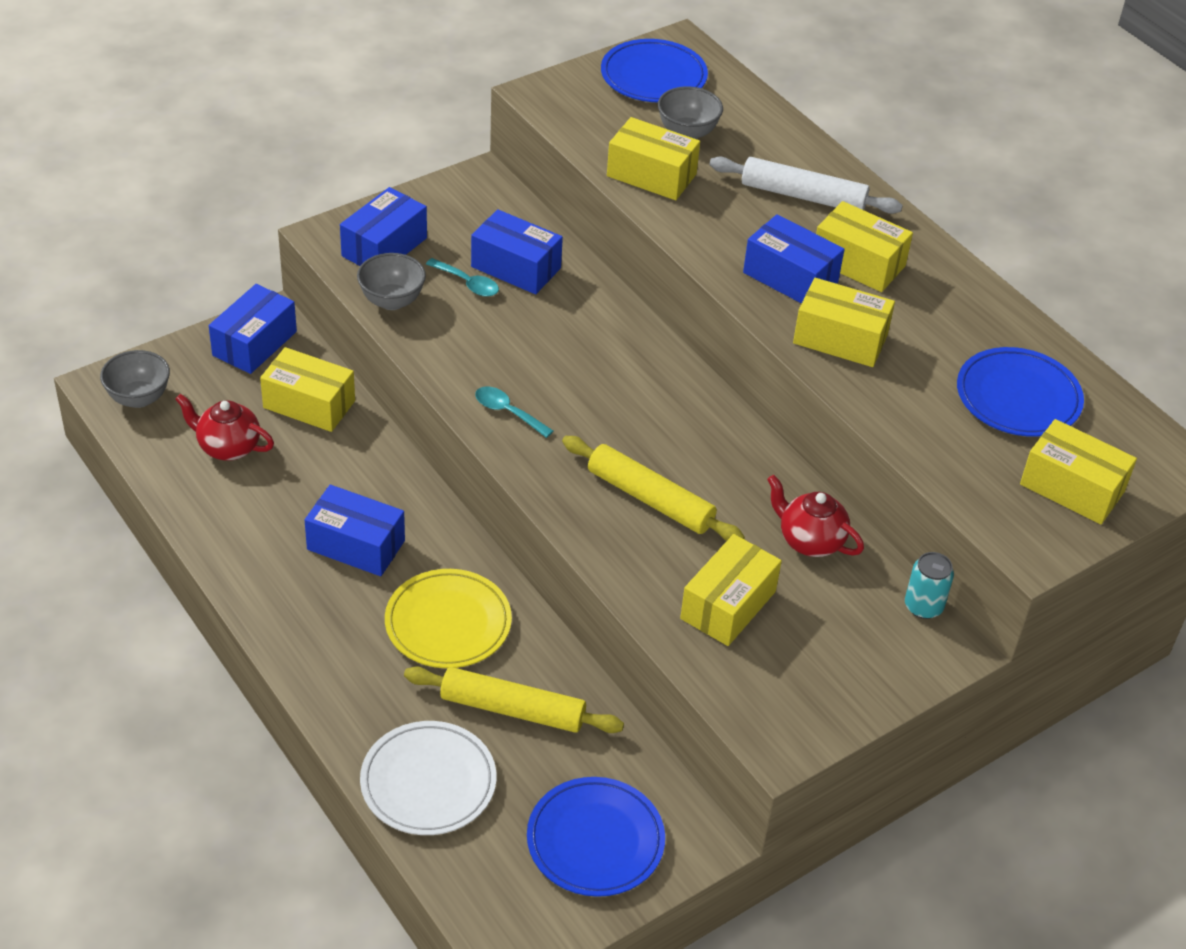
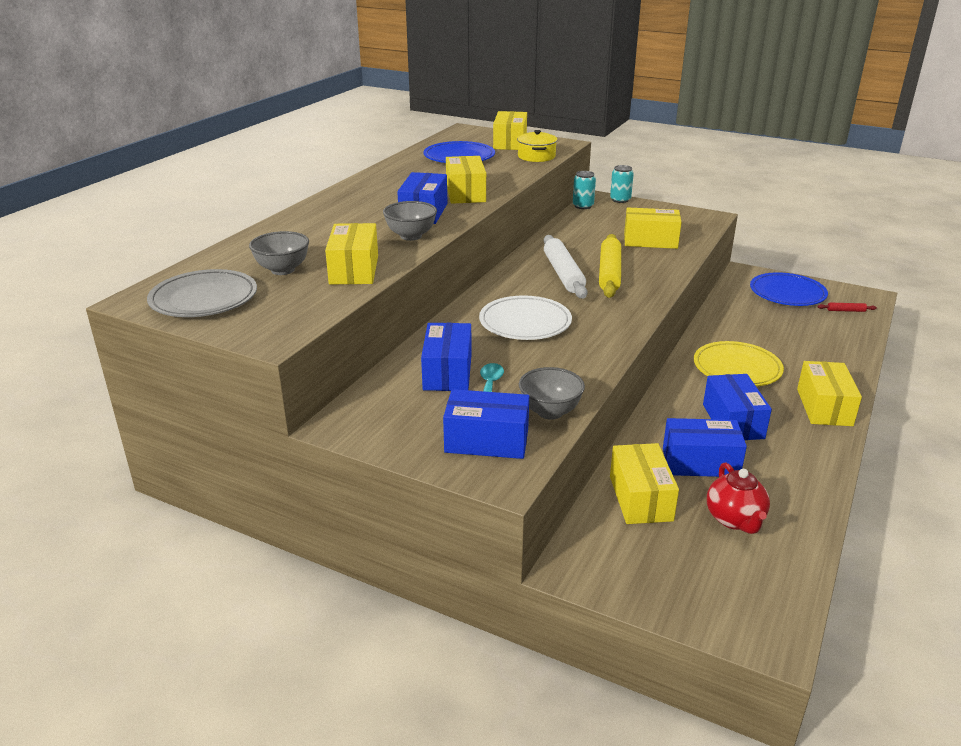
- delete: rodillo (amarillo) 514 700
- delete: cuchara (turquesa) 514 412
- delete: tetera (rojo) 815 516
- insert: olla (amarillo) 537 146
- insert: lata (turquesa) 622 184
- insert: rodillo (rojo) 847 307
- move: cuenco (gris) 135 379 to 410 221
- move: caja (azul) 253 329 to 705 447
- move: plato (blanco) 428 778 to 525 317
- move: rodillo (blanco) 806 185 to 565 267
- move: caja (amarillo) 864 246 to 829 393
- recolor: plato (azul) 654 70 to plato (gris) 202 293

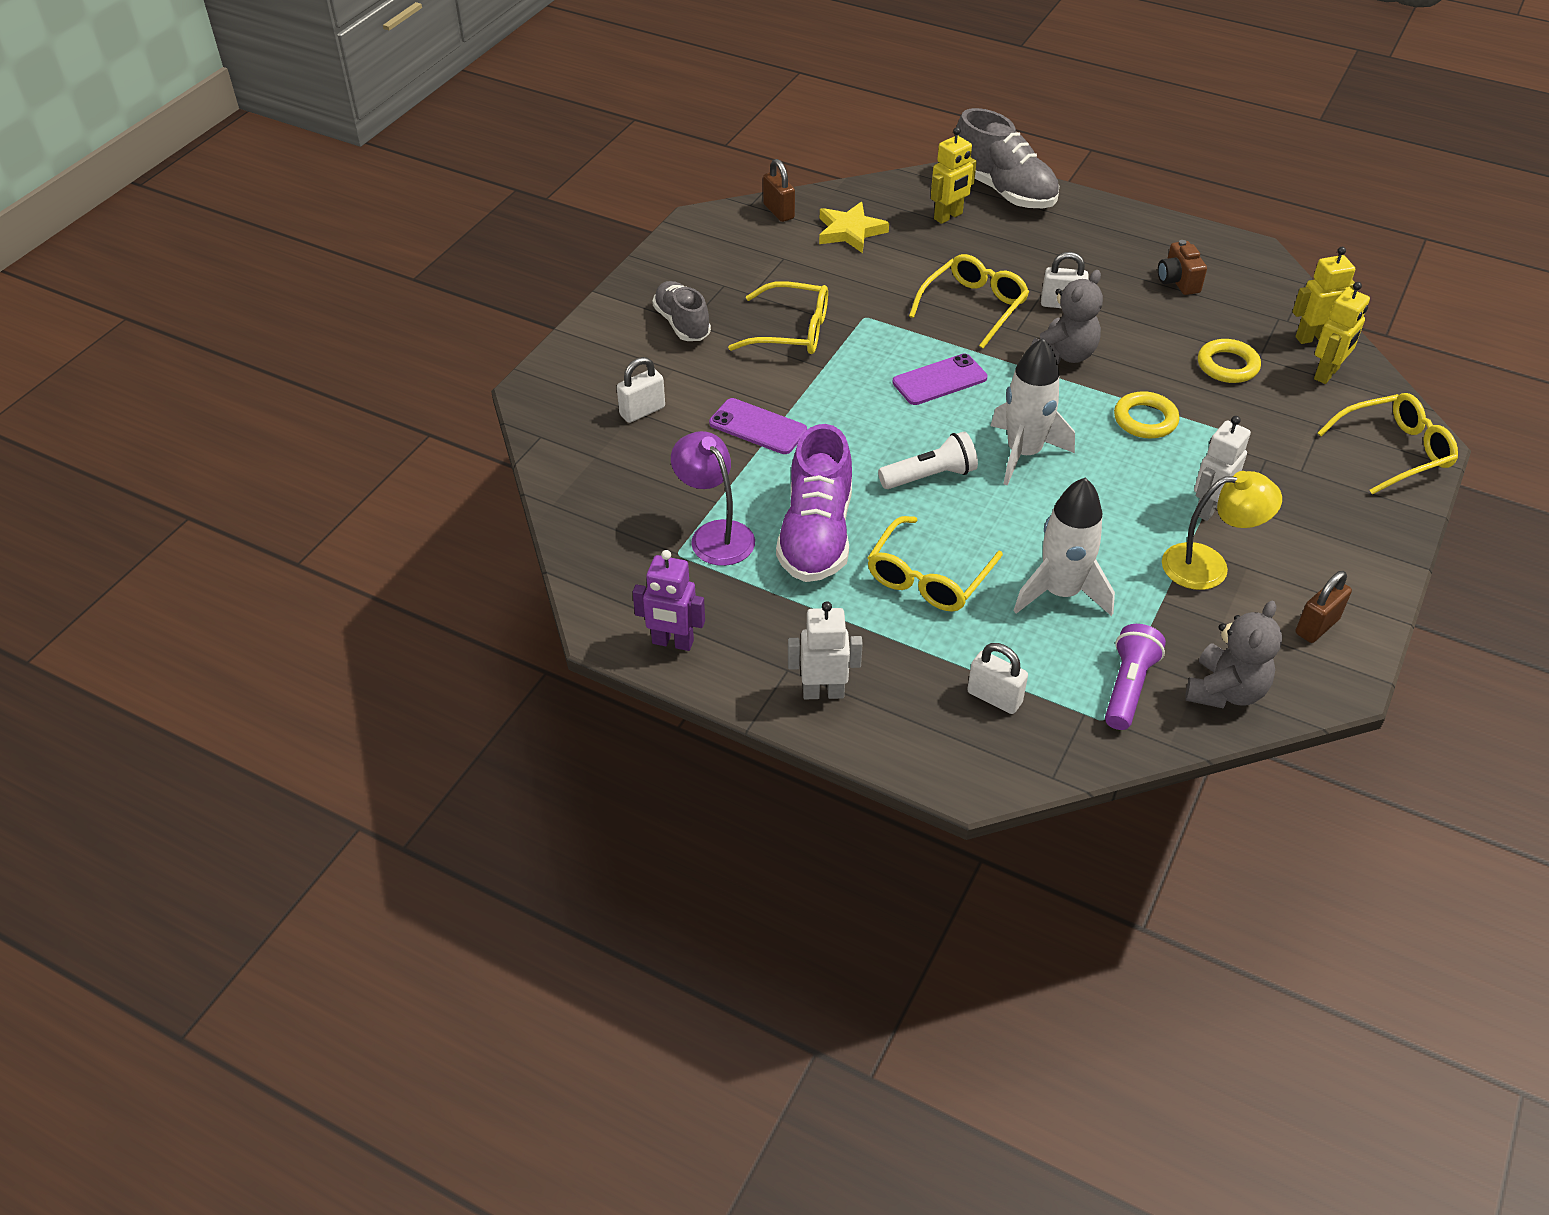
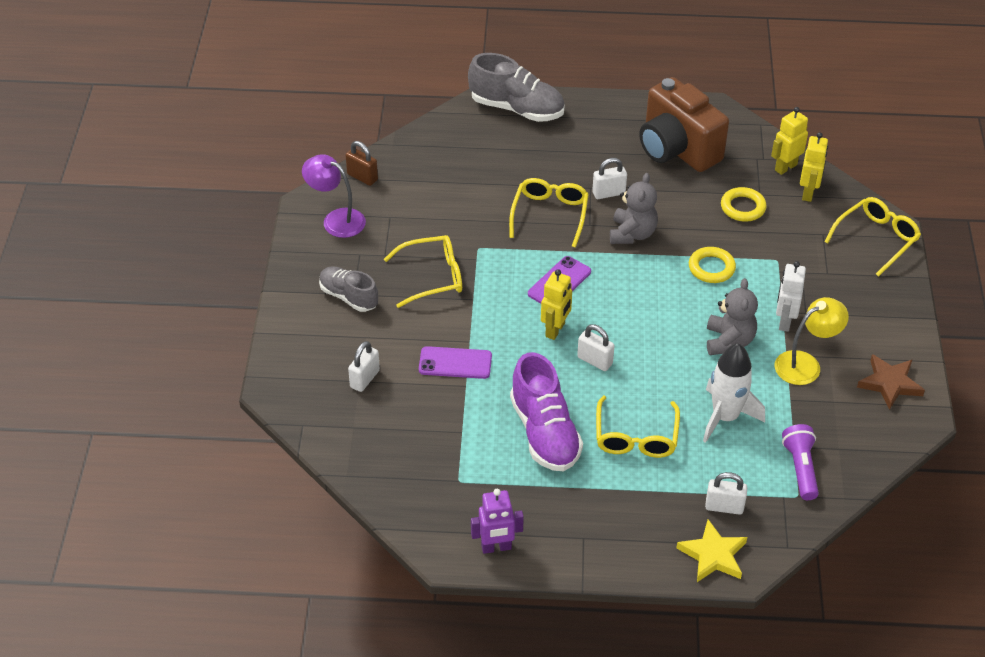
- delete: robot (blanco) 825 650
- delete: cohete (blanco) 1033 412
- move: lámpara (morado) 713 498 to 334 196
- move: estrella (amarillo) 854 227 to 712 550
- move: robot (amarillo) 954 175 to 556 304
- move: osito (gris) 1233 655 to 732 316
- replace: lámpara de mano (blanco) 928 460 to candado (blanco) 595 347
- replace: candado (marrón) 1324 607 to estrella (marrón) 891 382
- resize: cámara (marrón) 1182 267 = 684 124 x2.35

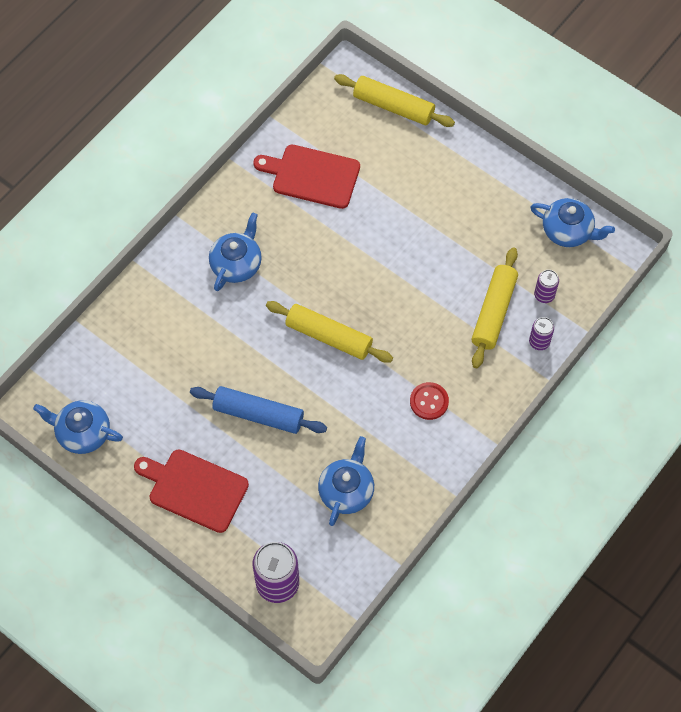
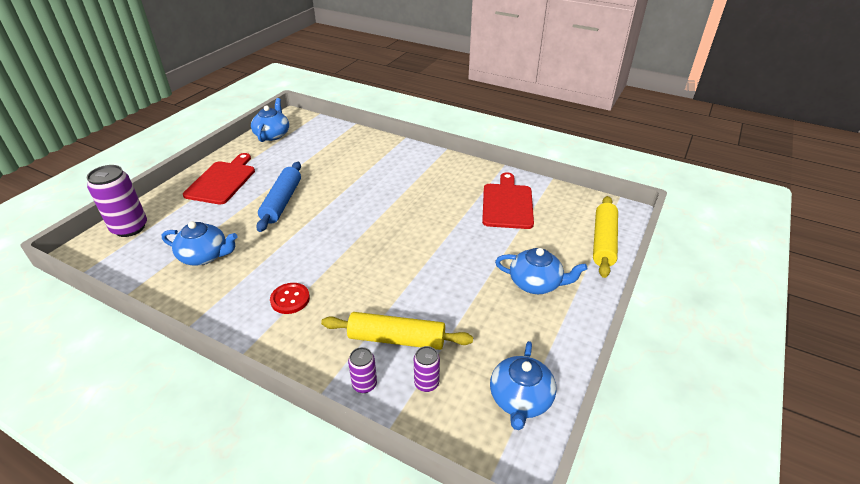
- delete: rodillo (amarillo) 329 332
- move: tetera (azul) 235 251 to 541 271

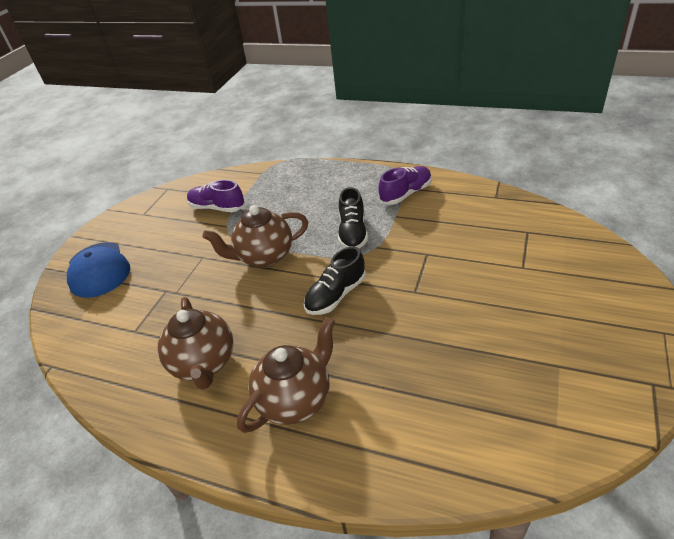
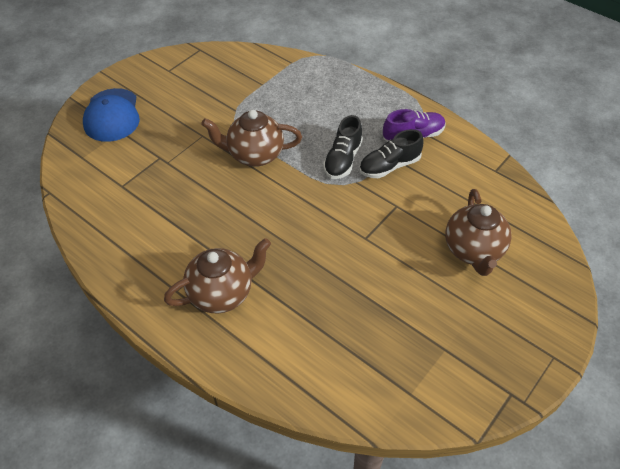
- delete: zapato (morado) 215 196
- move: tetera (marrón) 195 343 to 478 232
- move: zapato (negro) 335 280 to 391 153

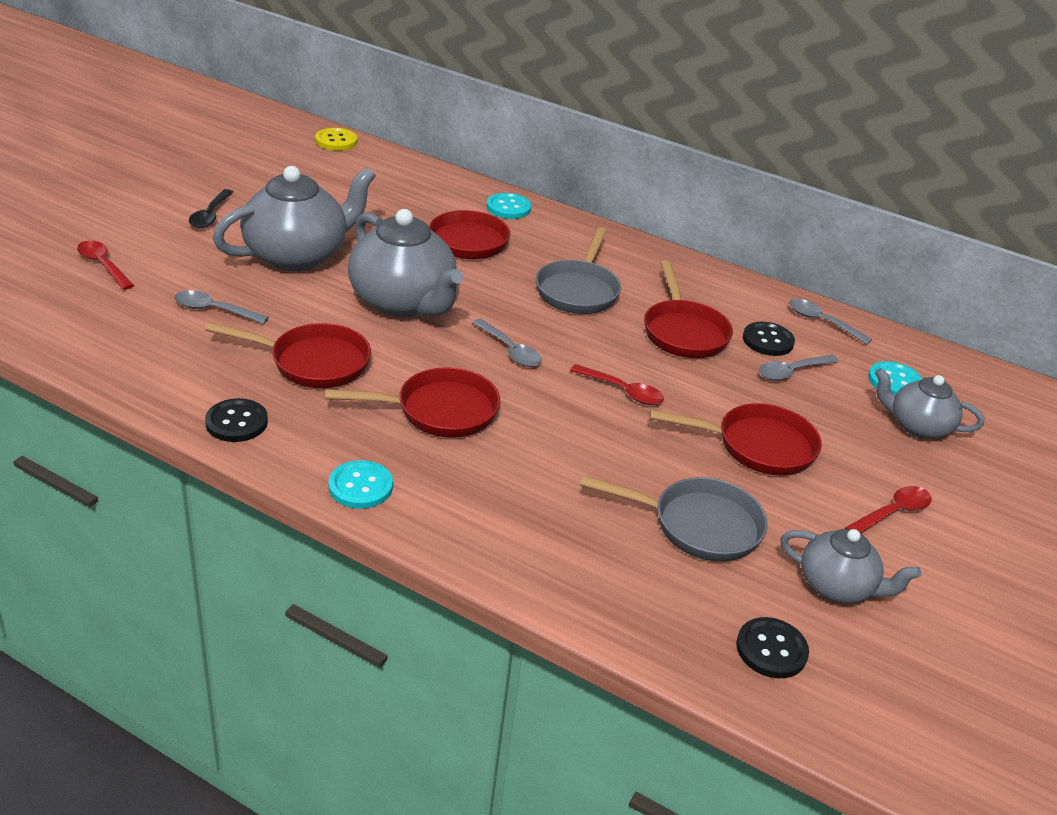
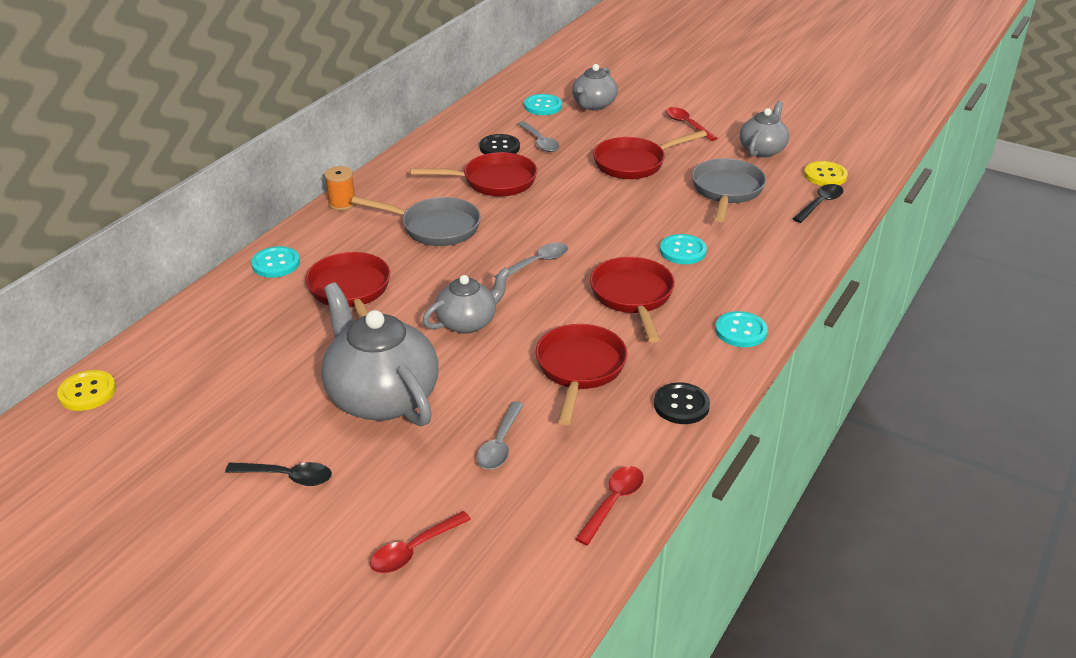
- delete: cuchara (gris) 830 322
- insert: carrete (naranja) 339 188
- insert: botón (turquesa) 683 249
- insert: cuchara (negro) 818 203
- move: cuchara (rojo) 617 384 to 609 505
- recolor: botón (negro) 772 647 to botón (amarillo) 826 173
- rotate: sartén (rojo) 735 439 = 650 154 120 degrees counterclockwise
- resize: tetera (gris) 405 263 = 466 300 x0.58

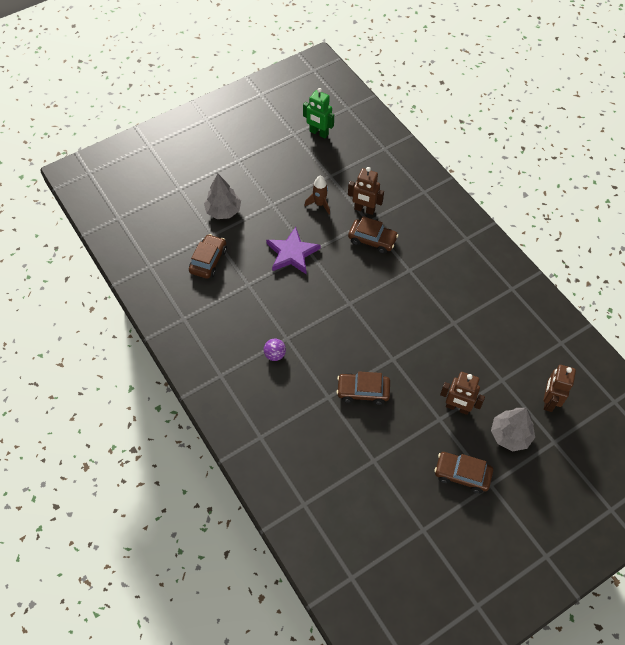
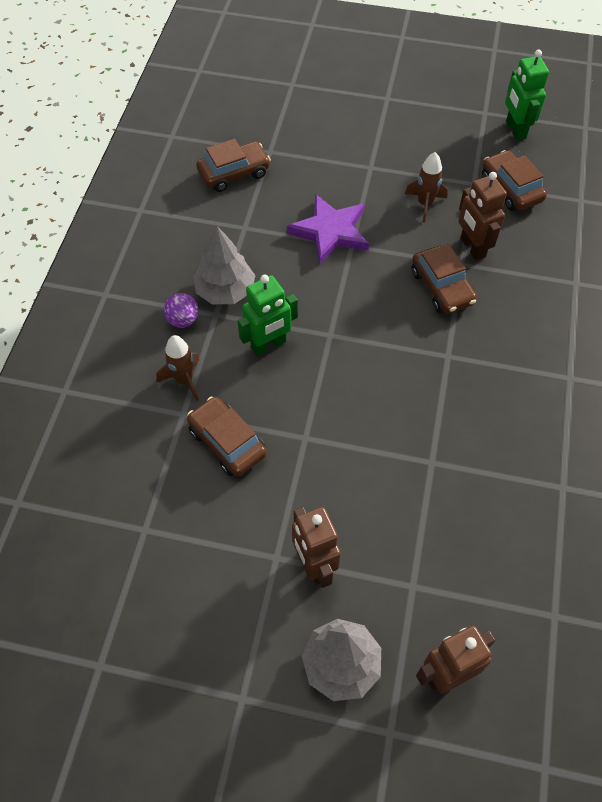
- insert: cohete (marrón) 177 368
- insert: robot (verde) 268 315
- move: árbol (gris) 222 196 to 224 265
- move: coche (marrón) 463 472 to 514 180

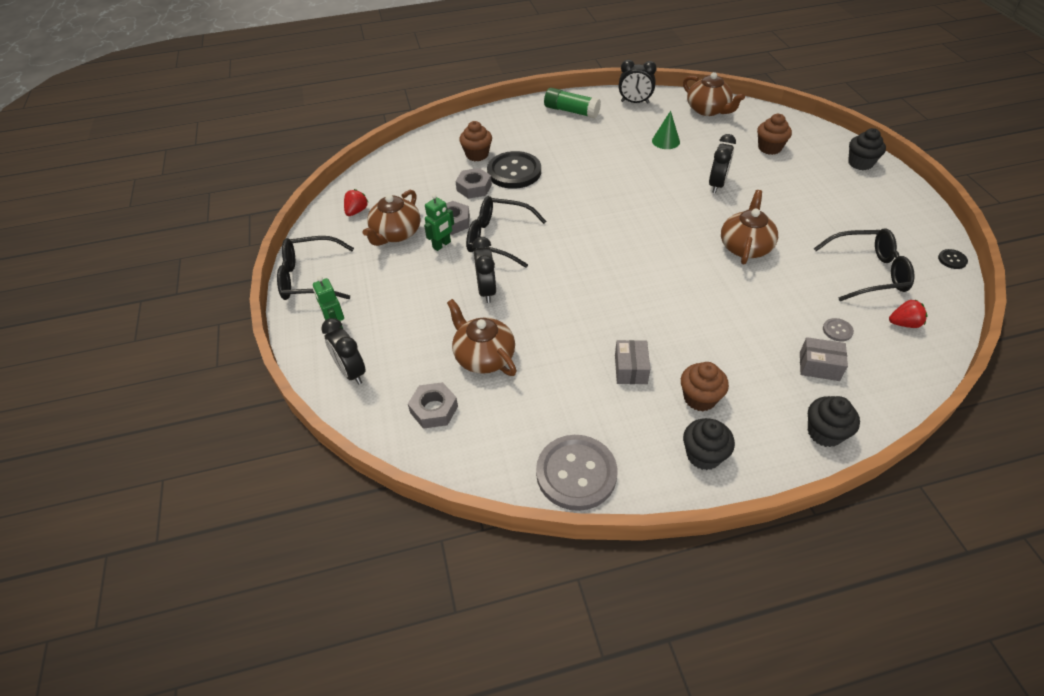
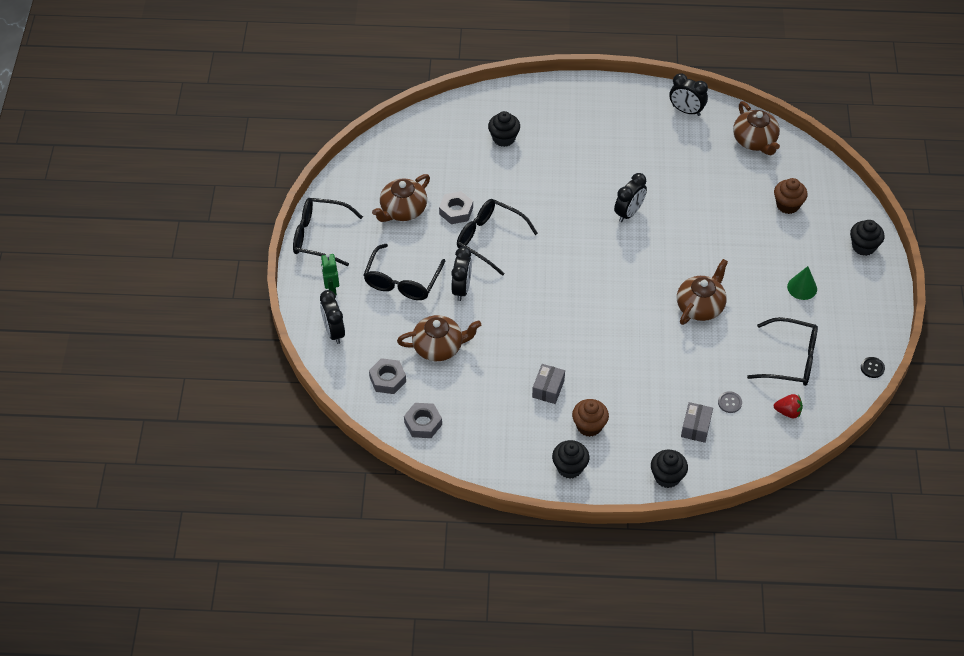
- delete: fresa (rojo) 356 202
- delete: robot (verde) 439 222
- delete: botón (negro) 514 170
- delete: botón (gris) 576 473
- delete: barra de pegamento (verde) 572 103
- insert: gafas (negro) 404 272
- move: tuerca (gris) 474 183 to 423 420
- move: cono (verde) 666 130 to 802 283
- move: despertador (negro) 722 163 to 630 197
- recolor: magdalena (marrón) 475 141 to magdalena (negro) 504 129
- rotate: tetera (marrón) 482 337 = 439 338 105 degrees clockwise
- rotate: caja (gris) 824 359 = 697 422 75 degrees clockwise

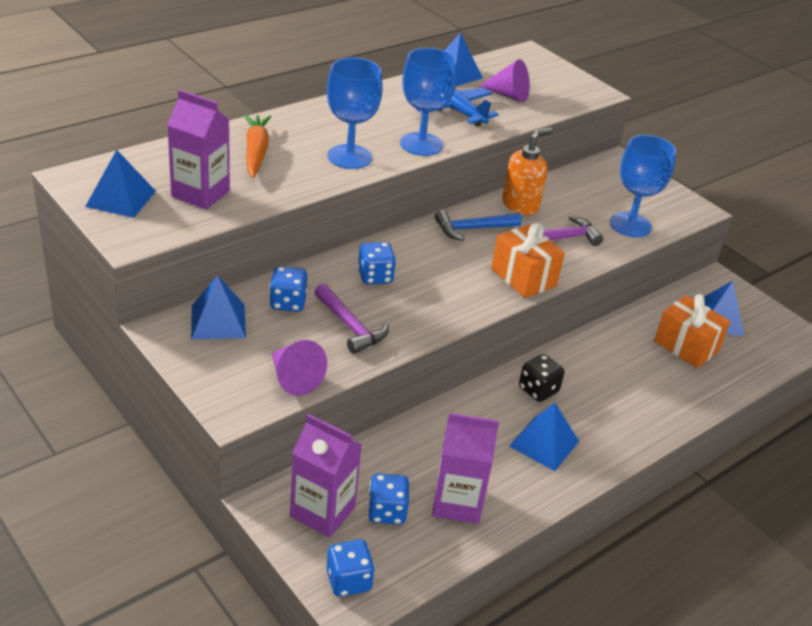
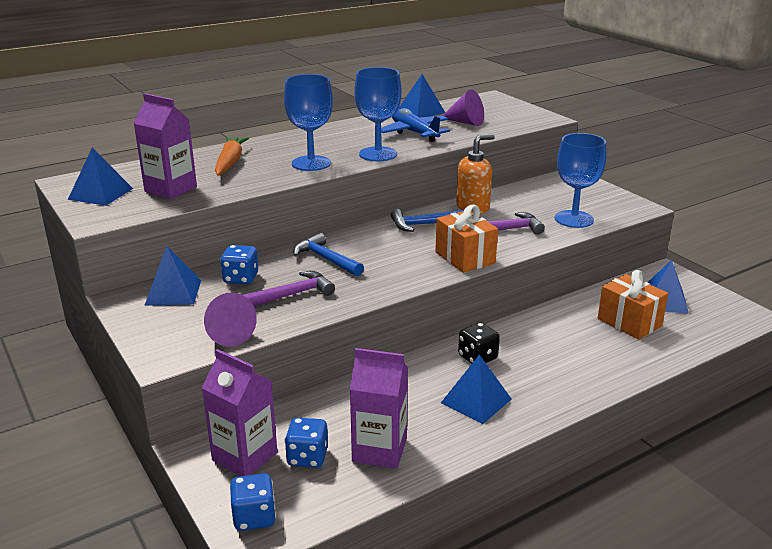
- replace: dado (azul) 377 263 to martillo (azul) 328 254
- rotate: martillo (morado) 351 319 = 289 288 90 degrees counterclockwise

